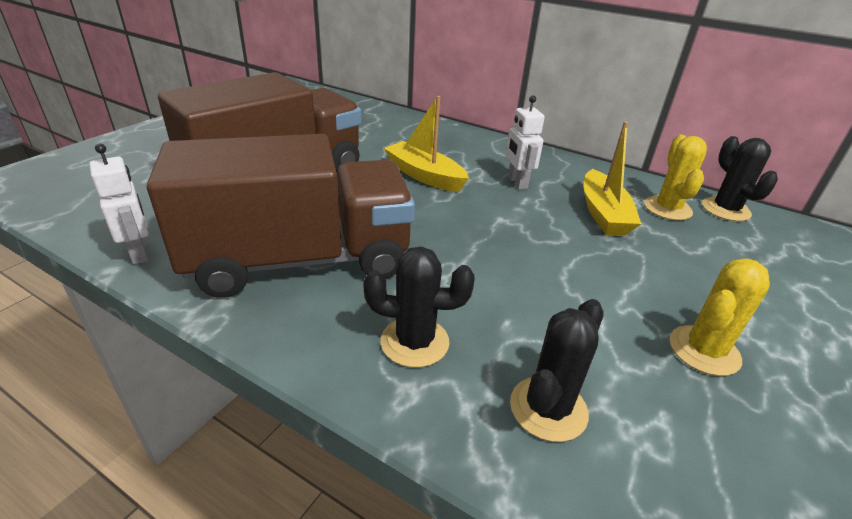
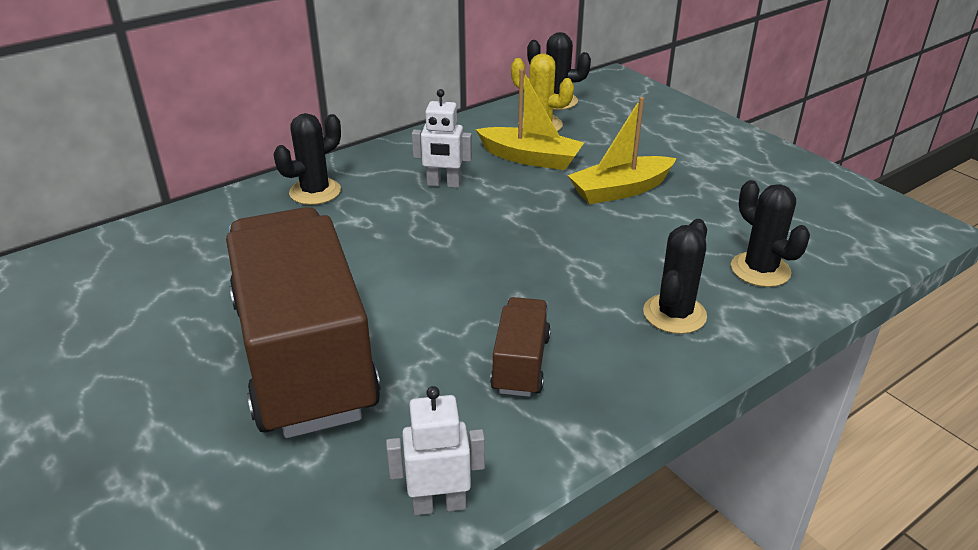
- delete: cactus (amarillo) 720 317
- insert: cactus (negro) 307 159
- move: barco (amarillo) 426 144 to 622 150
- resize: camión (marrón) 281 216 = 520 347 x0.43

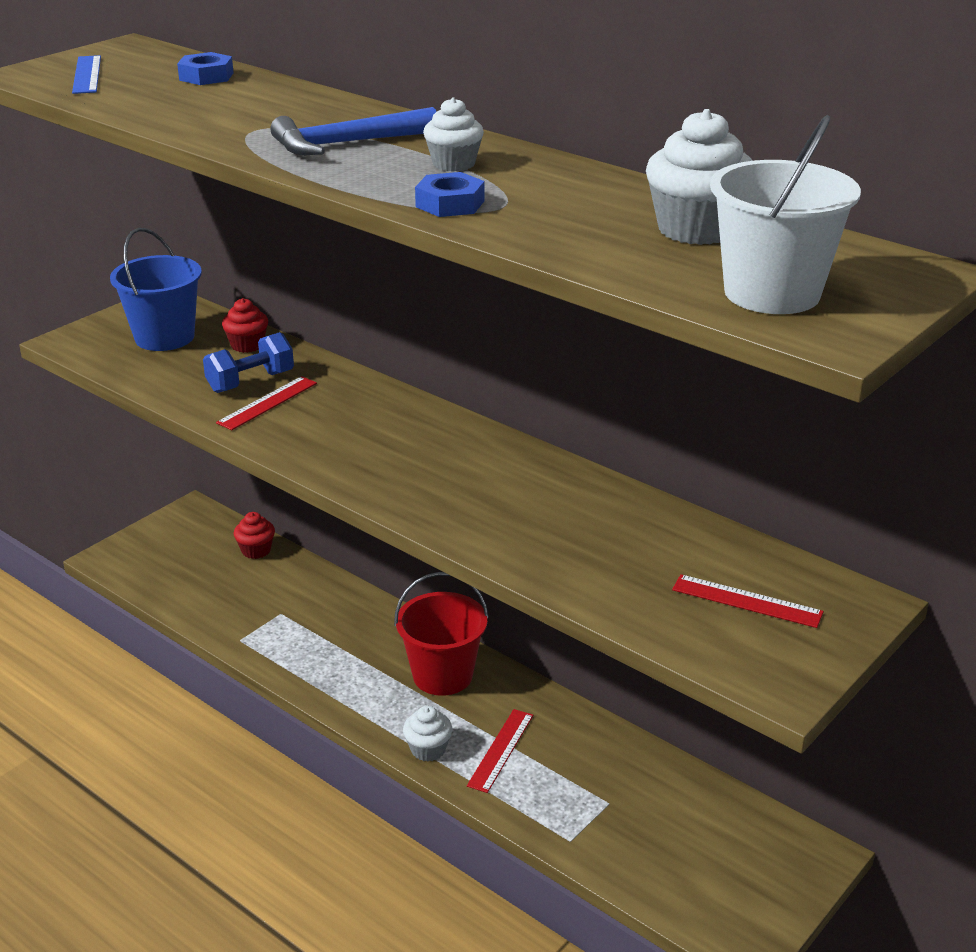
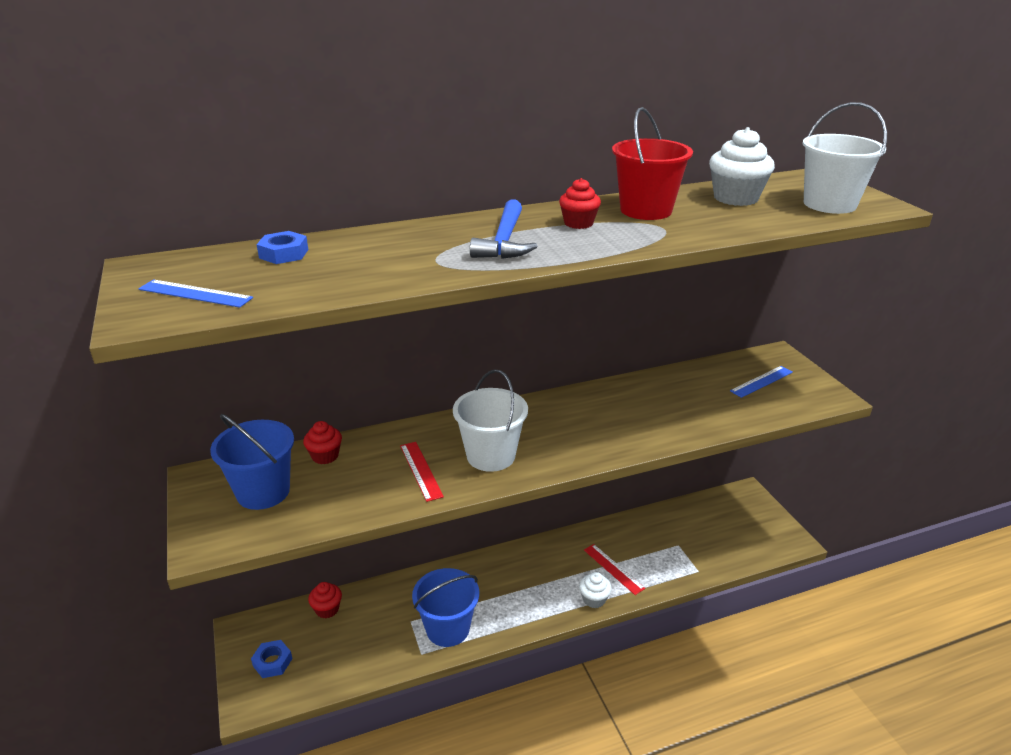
- delete: mancuerna (azul) 248 362
- insert: balde (azul) 445 607
- insert: balde (blanco) 490 420
- move: balde (rojo) 441 634 to 652 163
- move: tuerca (azul) 449 194 to 271 659
- recolor: magdalena (blanco) 453 134 to magdalena (rojo) 580 203
- recolor: regla (rojo) 748 601 to regla (azul) 761 382

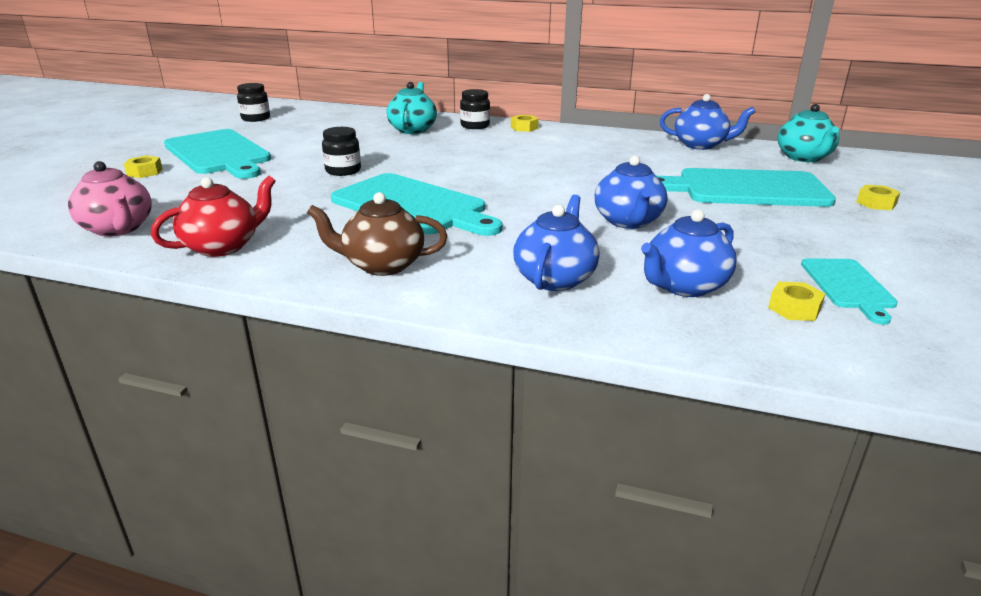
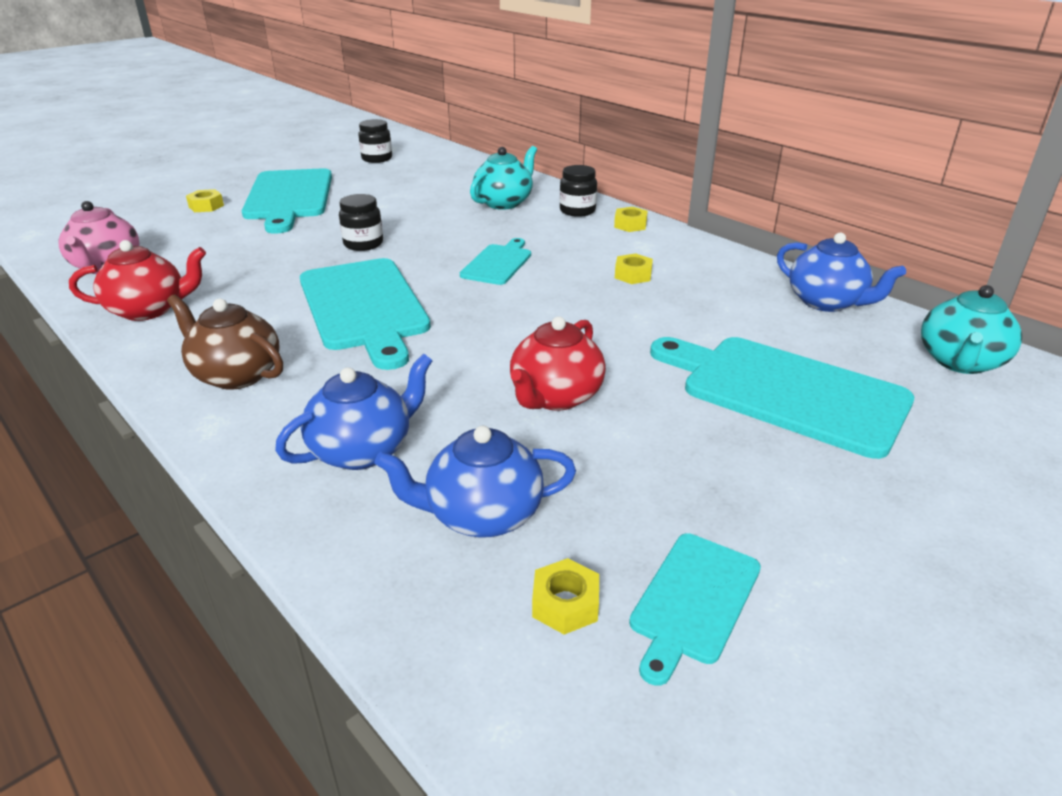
- insert: tabla de cortar (turquesa) 495 261
- move: tuerca (amarillo) 878 197 to 634 268
- recolor: tetera (azul) 631 192 to tetera (rojo) 558 363

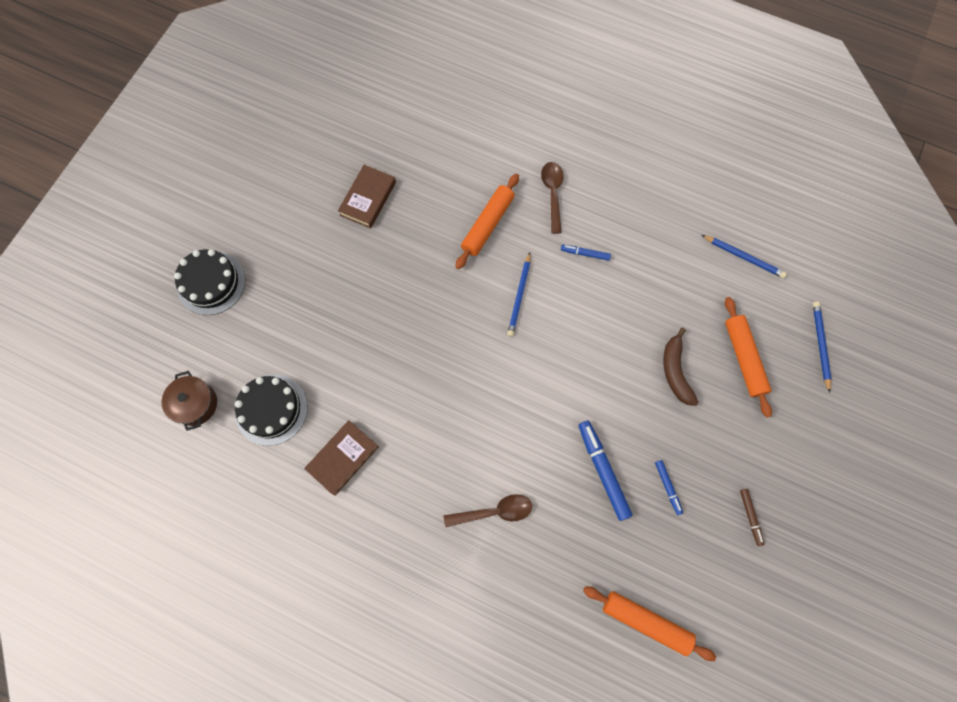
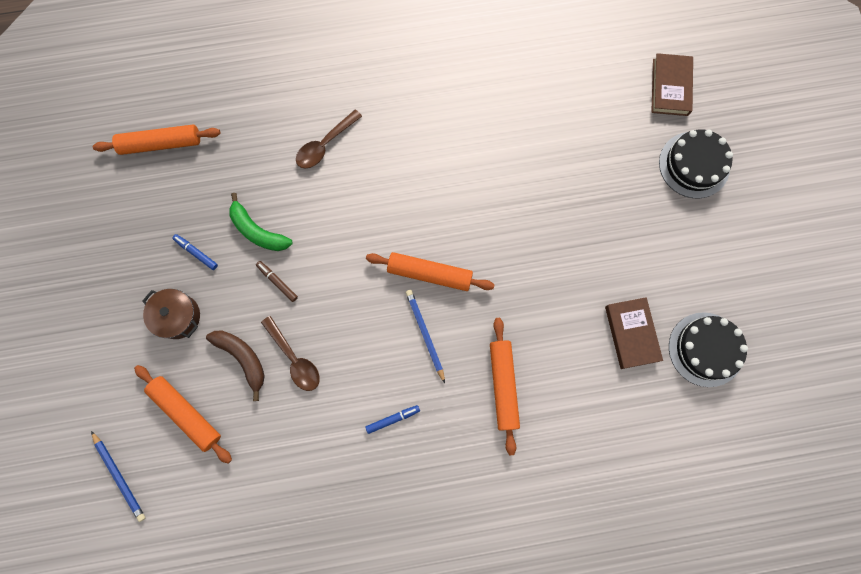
- delete: lápiz (azul) 744 256
- insert: rodillo (naranja) 430 271
- move: olla (marrón) 189 401 to 171 314
- move: tarta (negro) 271 410 to 708 349
- move: libro (marrón) 341 458 to 672 84
- move: cuchara (marrón) 552 198 to 290 353
- move: rotulador (marrón) 752 517 to 277 281
- replace: rotulador (azul) 605 471 to plátano (verde) 260 222

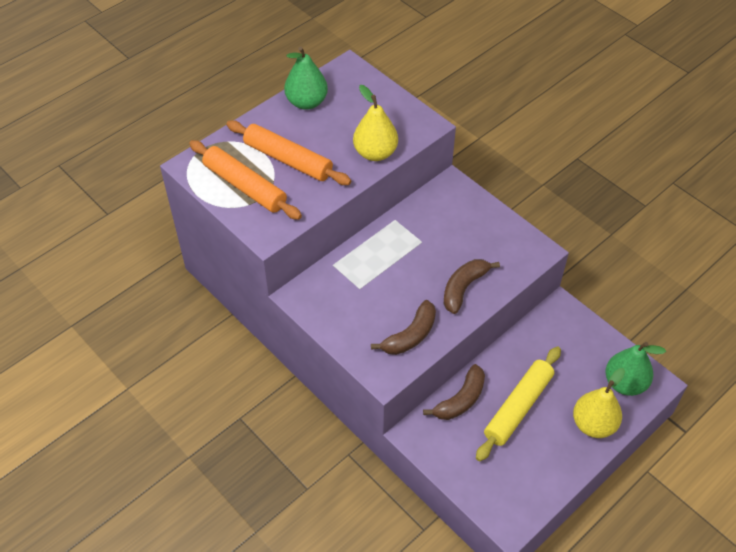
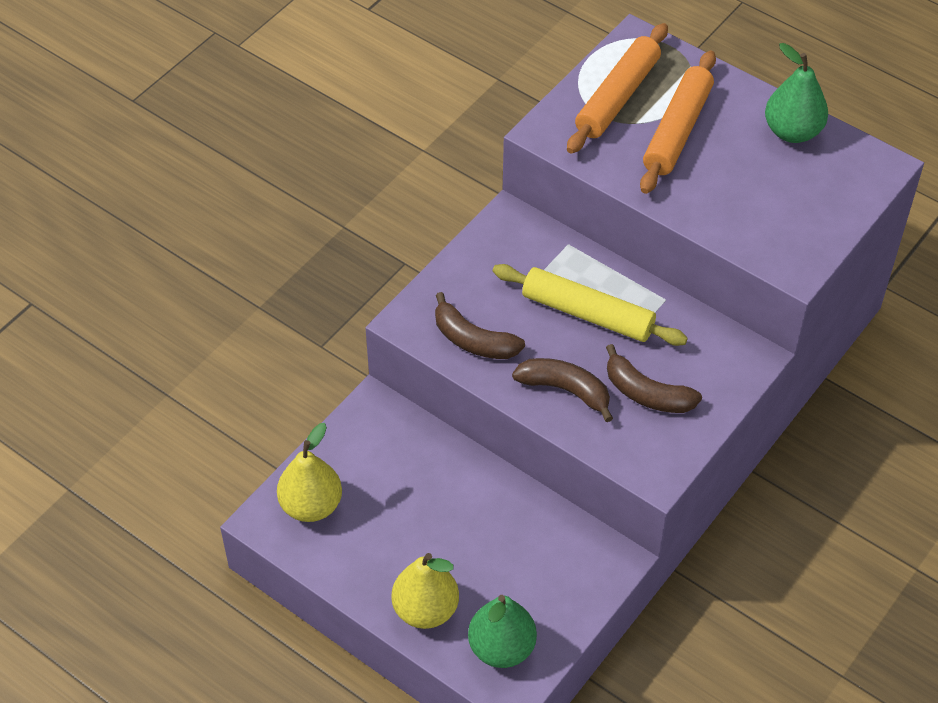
- move: pera (amarillo) 375 123 to 309 472
- move: plátano (marrón) 454 392 to 654 378
- move: rodillo (amarillo) 518 404 to 590 305

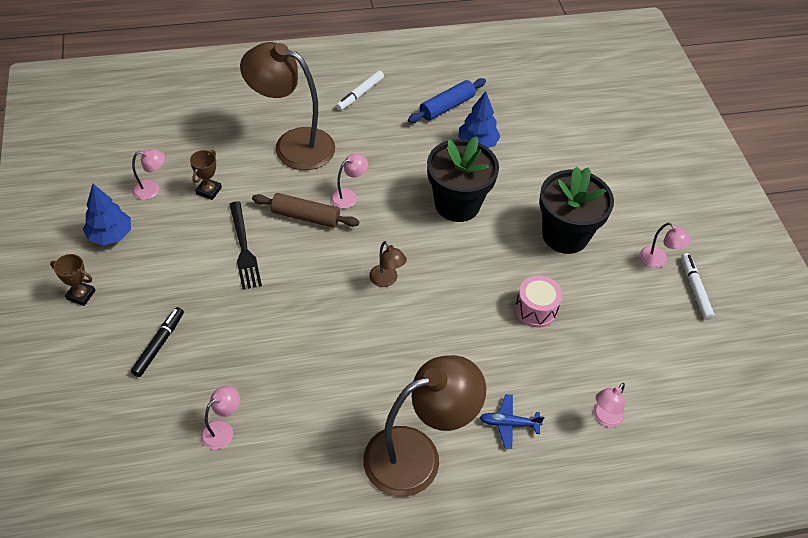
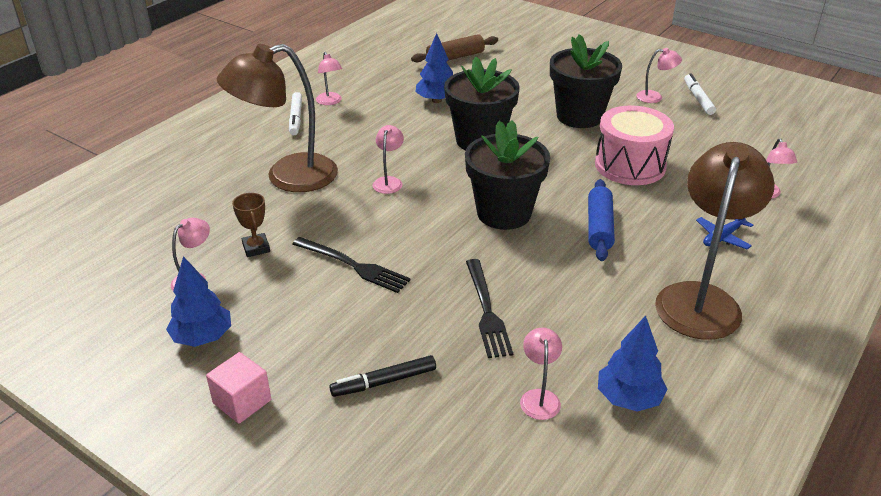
- insert: lámpara (rosa) 329 78
- insert: tenedor (negro) 489 308
- insert: árbol (azul) 633 363
- move: rodillo (marrón) 305 210 to 454 48
- move: rodillo (azul) 447 100 to 601 220
- replace: trofeo (marrón) 73 280 to cubo (rosa) 238 388
- replace: lámpara (marrón) 388 264 to maceta (negro) 508 175
- rotate: rotulador (negro) 157 342 = 383 376 90 degrees counterclockwise
- rotate: rotulador (blanco) 698 286 = 700 94 45 degrees clockwise
- resize: tambor (rosa) 539 301 = 634 145 x1.64

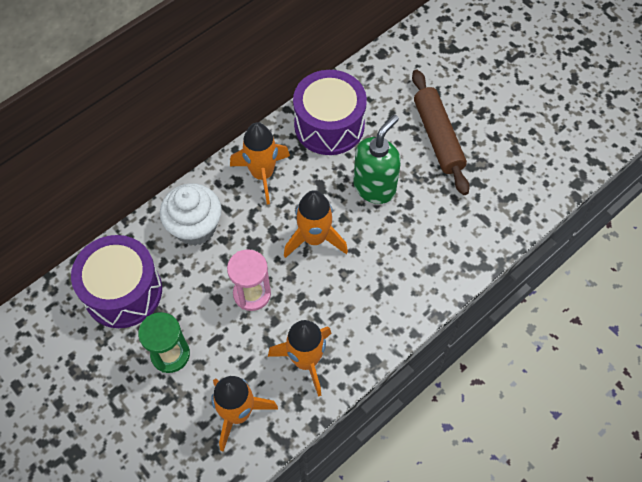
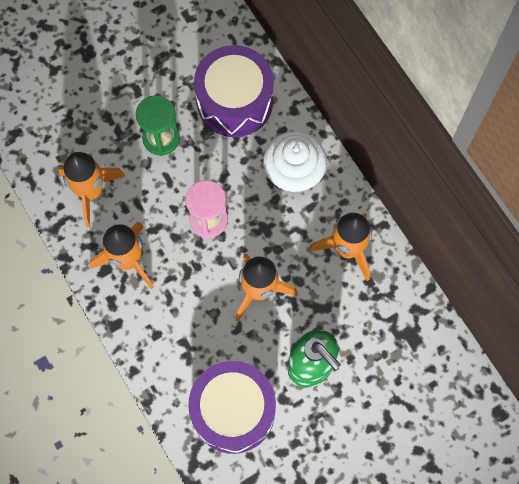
- delete: rodillo (marrón) 441 132
- move: tambor (morado) 330 112 to 232 407

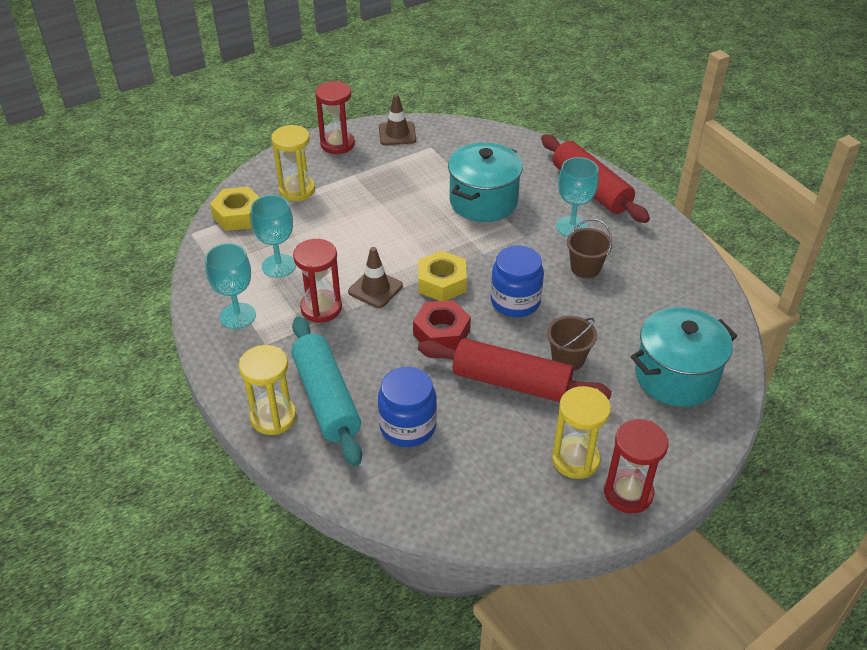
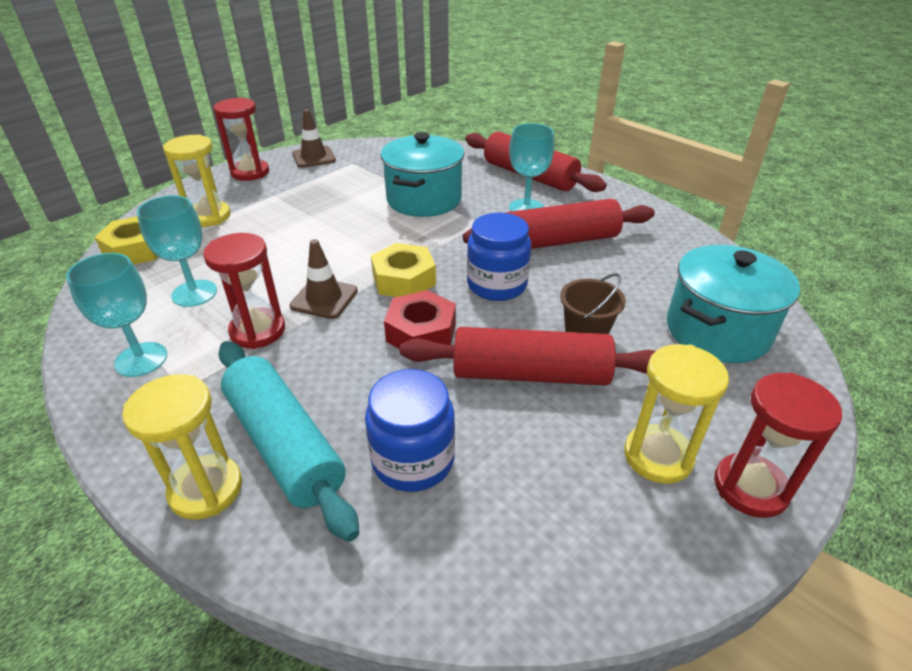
- replace: balde (marrón) 590 248 to rodillo (rojo) 559 224

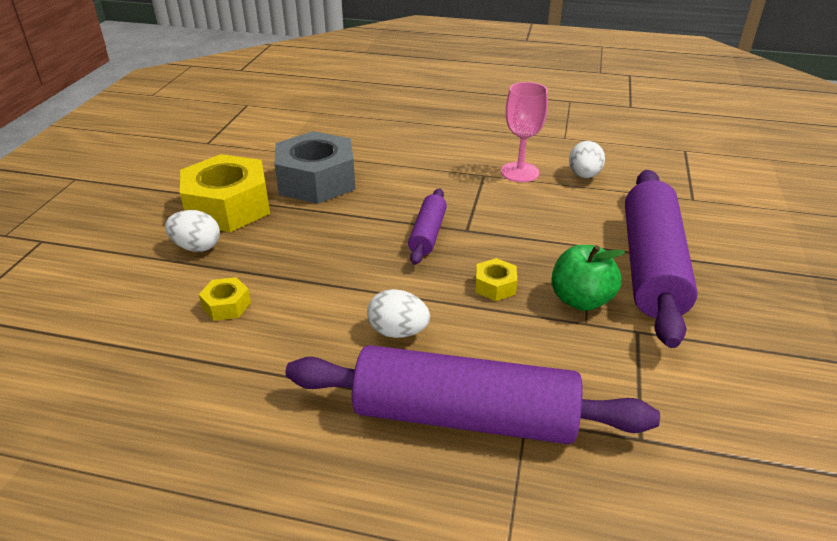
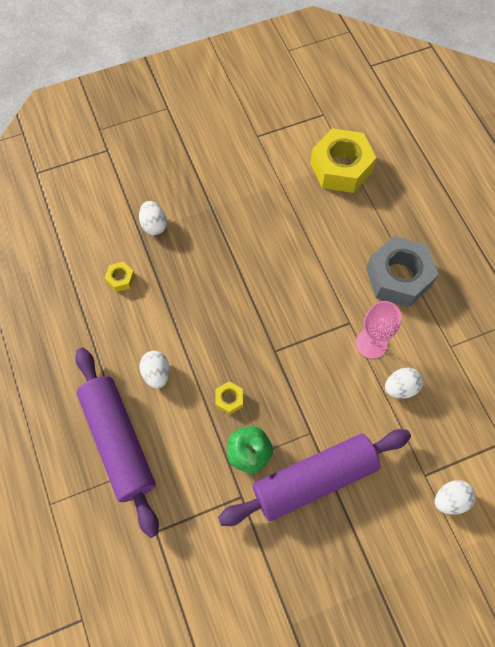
- delete: rodillo (morado) 427 227
- insert: huevo (blanco) 455 497
- move: tuerca (amarillo) 225 193 to 343 160
- move: tuerca (gris) 315 167 to 402 271

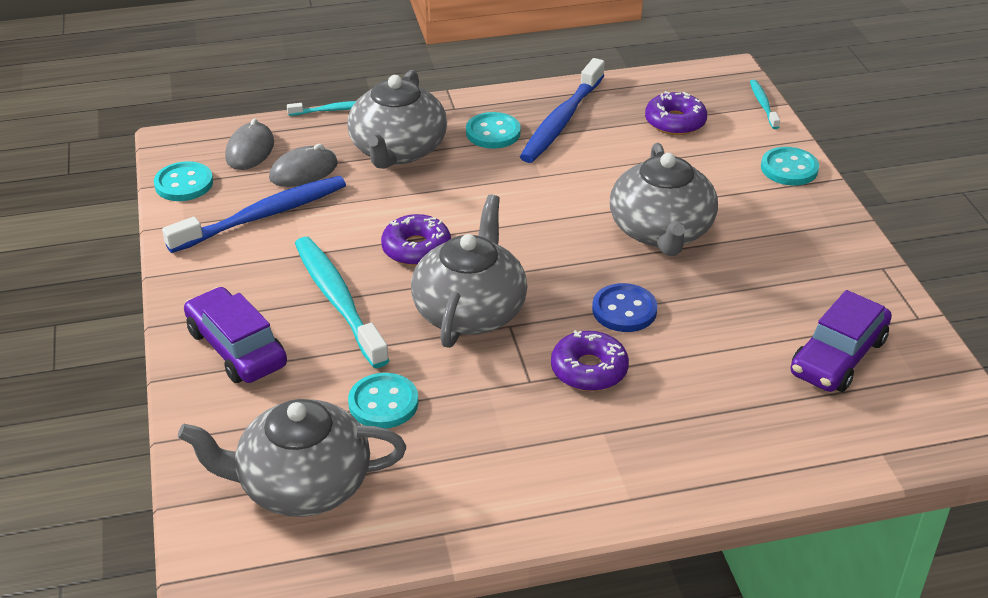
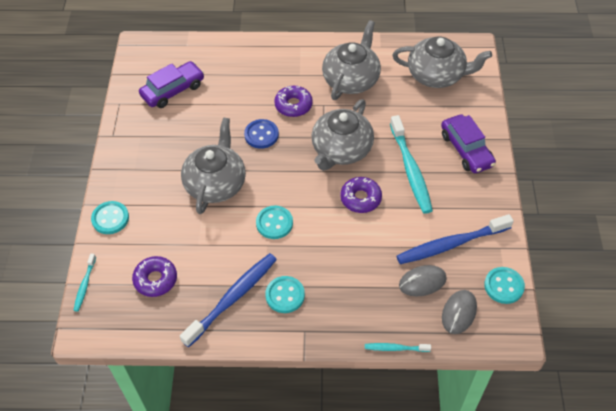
- move: tetera (gris) 397 119 to 351 60
- move: botón (turquesa) 383 401 to 274 222

